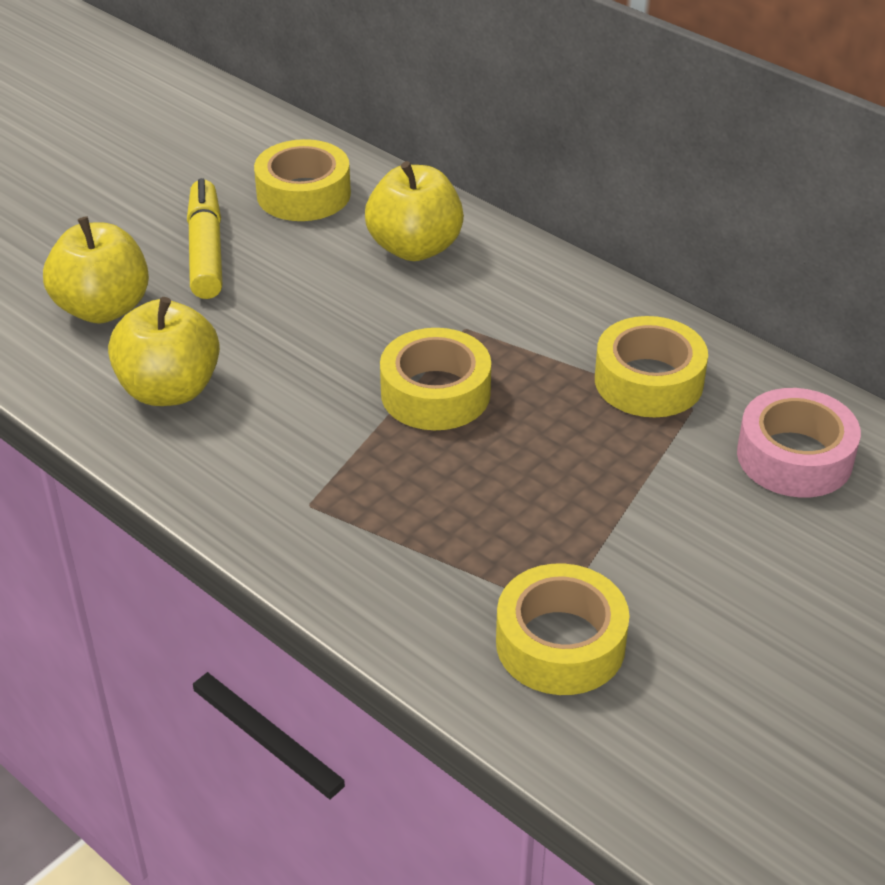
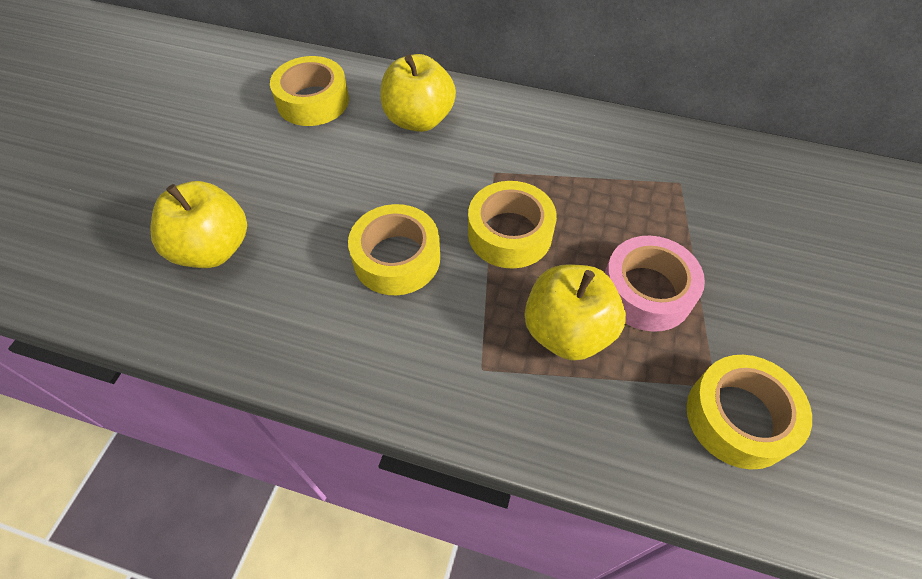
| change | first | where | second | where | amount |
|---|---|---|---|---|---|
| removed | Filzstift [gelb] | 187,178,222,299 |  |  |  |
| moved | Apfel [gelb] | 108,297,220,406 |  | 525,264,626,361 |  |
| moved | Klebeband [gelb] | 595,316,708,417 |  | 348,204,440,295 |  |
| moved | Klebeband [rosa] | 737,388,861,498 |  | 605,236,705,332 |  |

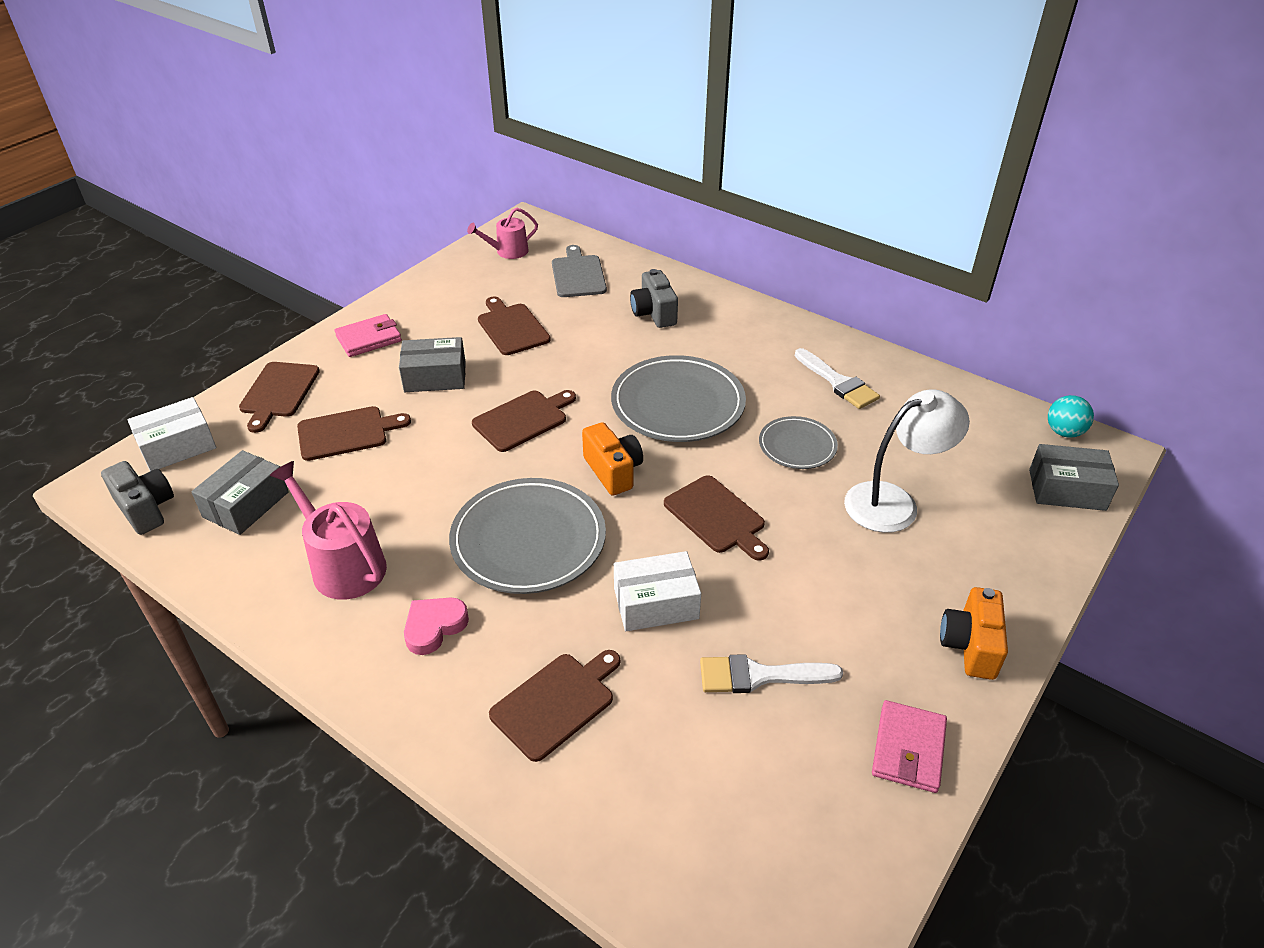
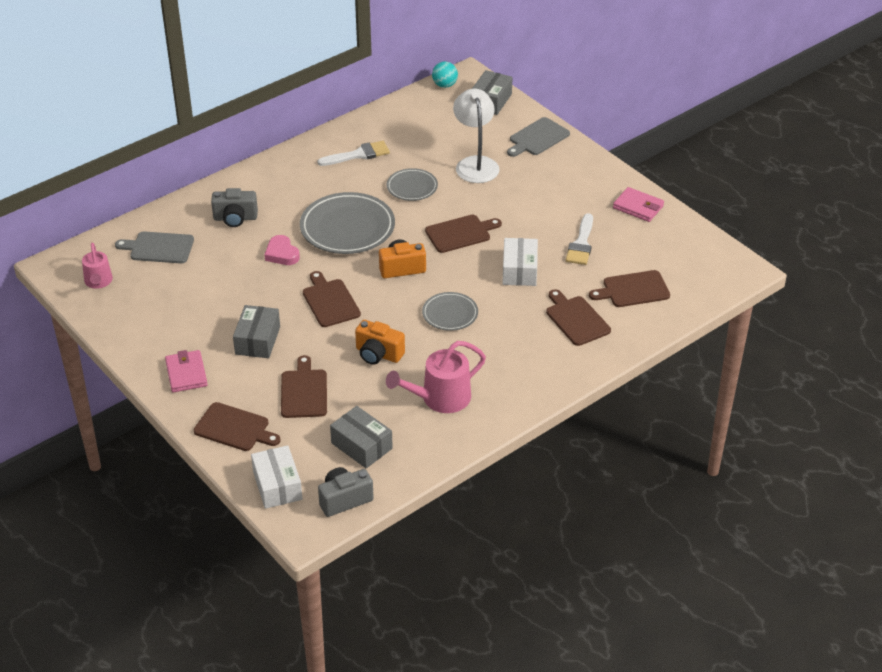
| change | first | where | second | where | amount |
|---|---|---|---|---|---|
| added |  |  | Schneidebrett [grau] | 507,117,570,157 |  |
| moved | Herz [rosa] | 404,598,469,655 |  | 264,235,300,265 |  |
| moved | Schneidebrett [braun] | 478,297,551,355 |  | 589,270,670,307 |  |
| moved | Kamera [orange] | 940,587,1008,680 |  | 355,320,405,365 |  |
| resized | Teller [grau] | 449,478,606,594 |  | 422,292,478,331 | x0.56 |

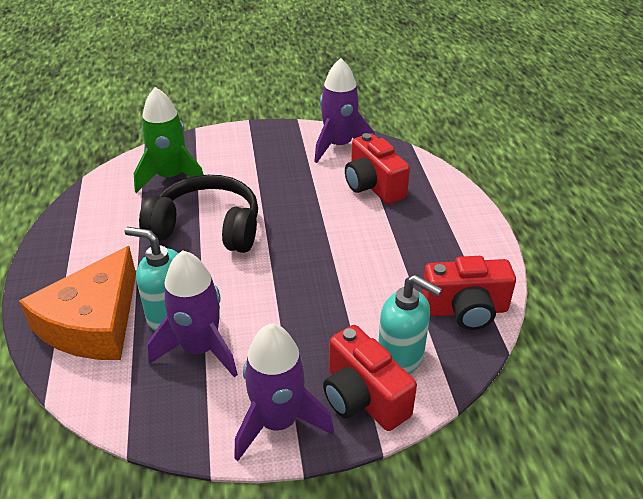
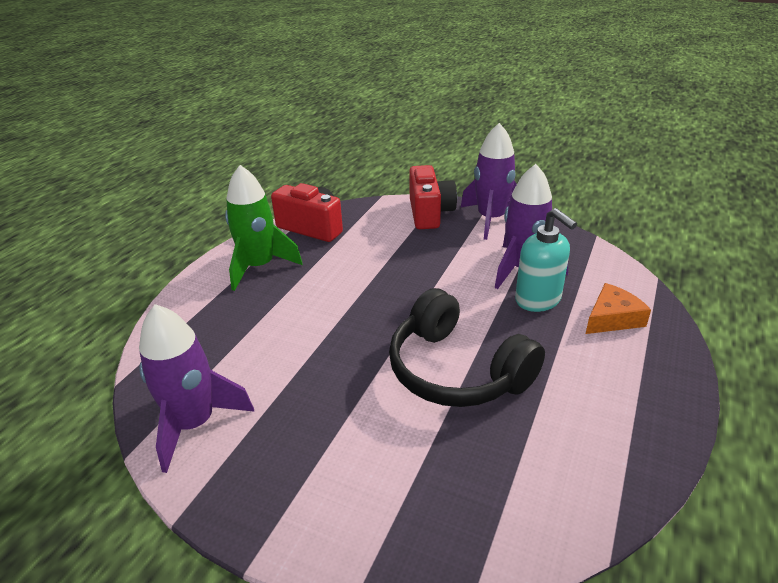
| change | first | where | second | where | amount |
|---|---|---|---|---|---|
| removed | Kamera [rot] | 345,133,410,204 |  |  |  |
| removed | Seifenspender [türkis] | 378,275,442,374 |  |  |  |
| moved | Rakete [grün] | 134,87,204,193 |  | 225,165,303,291 |  |
| resized | Käse [orange] | 19,246,136,360 |  | 586,283,651,334 | x0.52 |

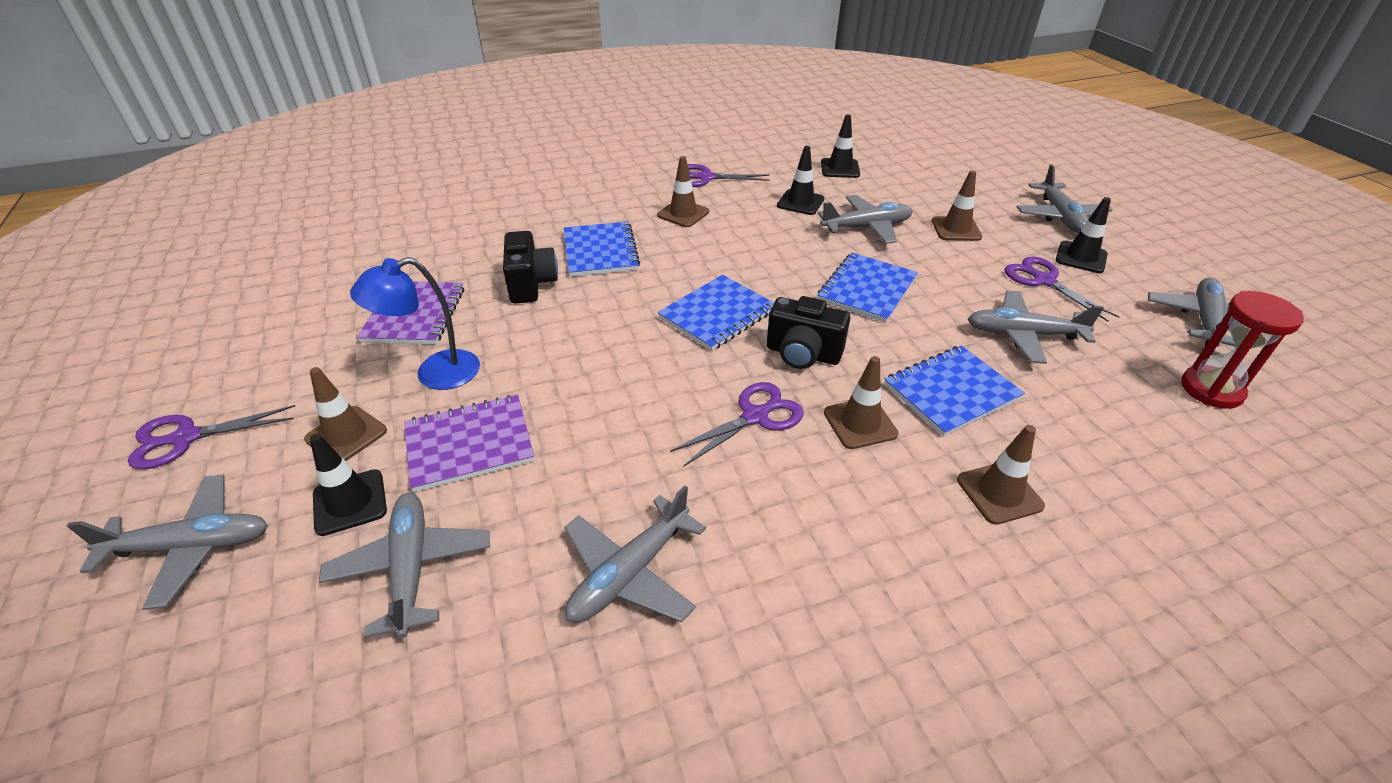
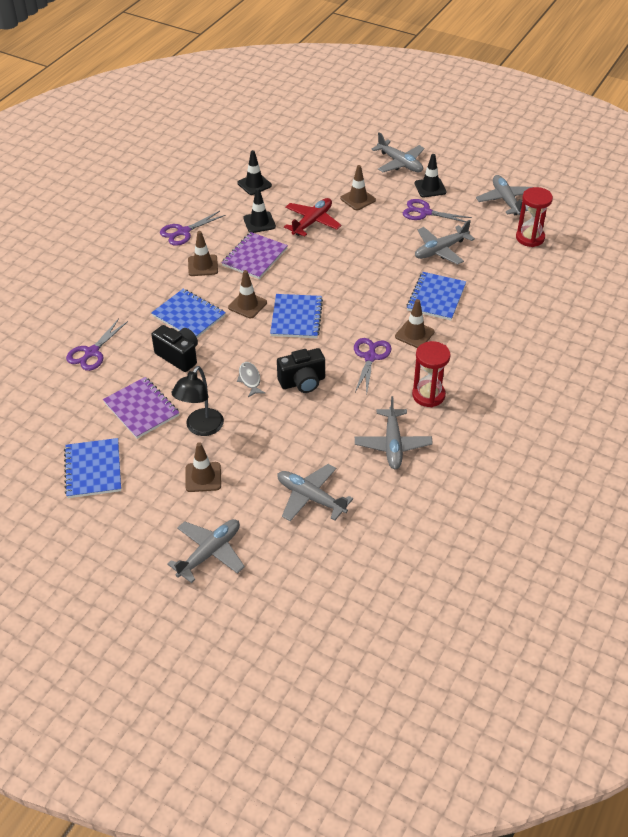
| change | first | where | second | where | amount |
|---|---|---|---|---|---|
| removed | Leitkegel [schwarz] | 310,434,387,536 |  |  |  |
| added |  |  | Fisch [grau] | 237,362,265,397 |  |
| added |  |  | Sanduhr [rot] | 412,341,451,407 |  |
| moved | Schere [lila] | 128,405,295,469 |  | 66,319,128,371 |  |
| moved | Notizbuch [lila] | 404,395,534,492 |  | 221,232,288,279 |  |
| moved | Kamera [schwarz] | 767,296,850,369 |  | 277,348,325,393 |  |
| moved | Notizbuch [blau] | 817,253,918,323 |  | 64,438,121,498 |  |
| moved | Leitkegel [braun] | 957,425,1045,525 |  | 228,270,267,318 |  |
| recoloured | Lampe [blau] | 350,257,480,390 | Lampe [schwarz] | 172,366,224,436 |  |
| recoloured | Flugzeug [grau] | 818,195,913,244 | Flugzeug [rot] | 284,198,342,237 |  |

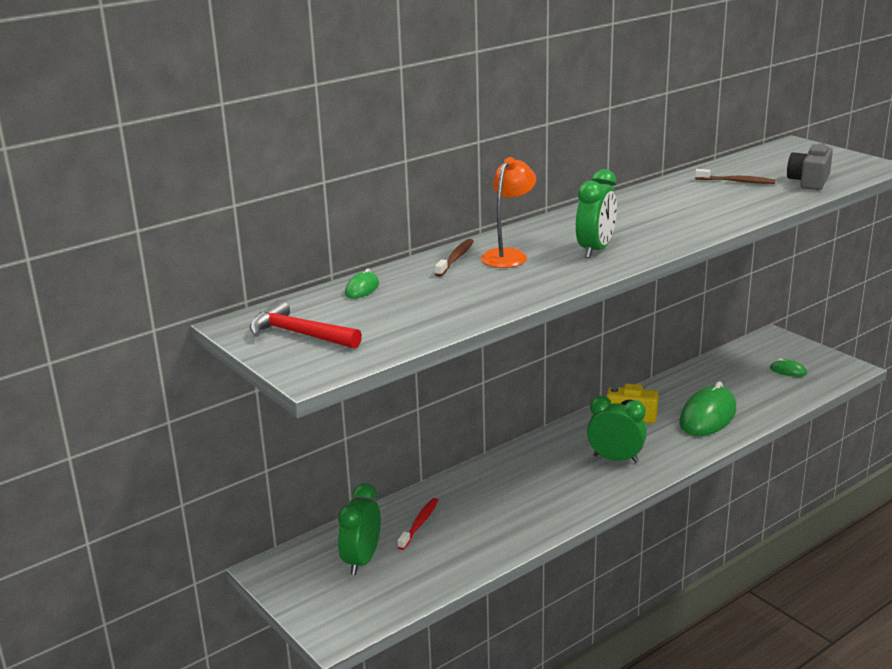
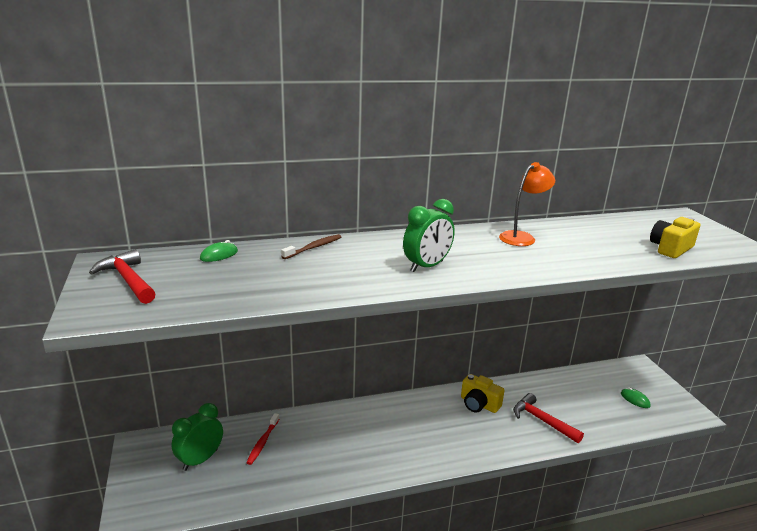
| change | first | where | second | where | amount |
|---|---|---|---|---|---|
| removed | Wecker [grün] | 587,396,647,463 |  |  |  |
| removed | Zahnbürste [braun] | 695,169,776,184 |  |  |  |
| moved | Lampe [orange] | 481,157,536,268 |  | 499,162,555,246 |  |
| replaced | Computermaus [grün] | 679,381,736,436 | Hammer [rot] | 513,393,584,443 |  |
| recoloured | Kamera [grau] | 787,143,833,190 | Kamera [gelb] | 650,217,700,258 |  |
| turned | Zahnbürste [rot] | 397,498,439,550 |  | 246,413,279,465 | 150 degrees clockwise |

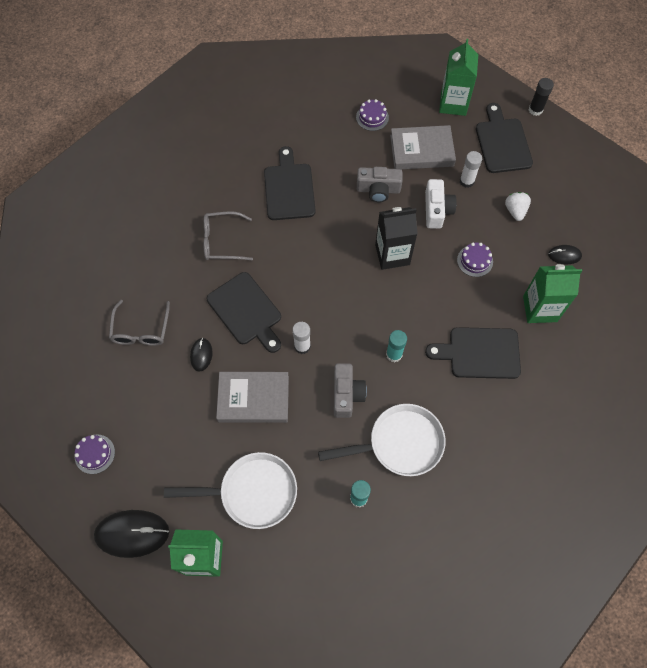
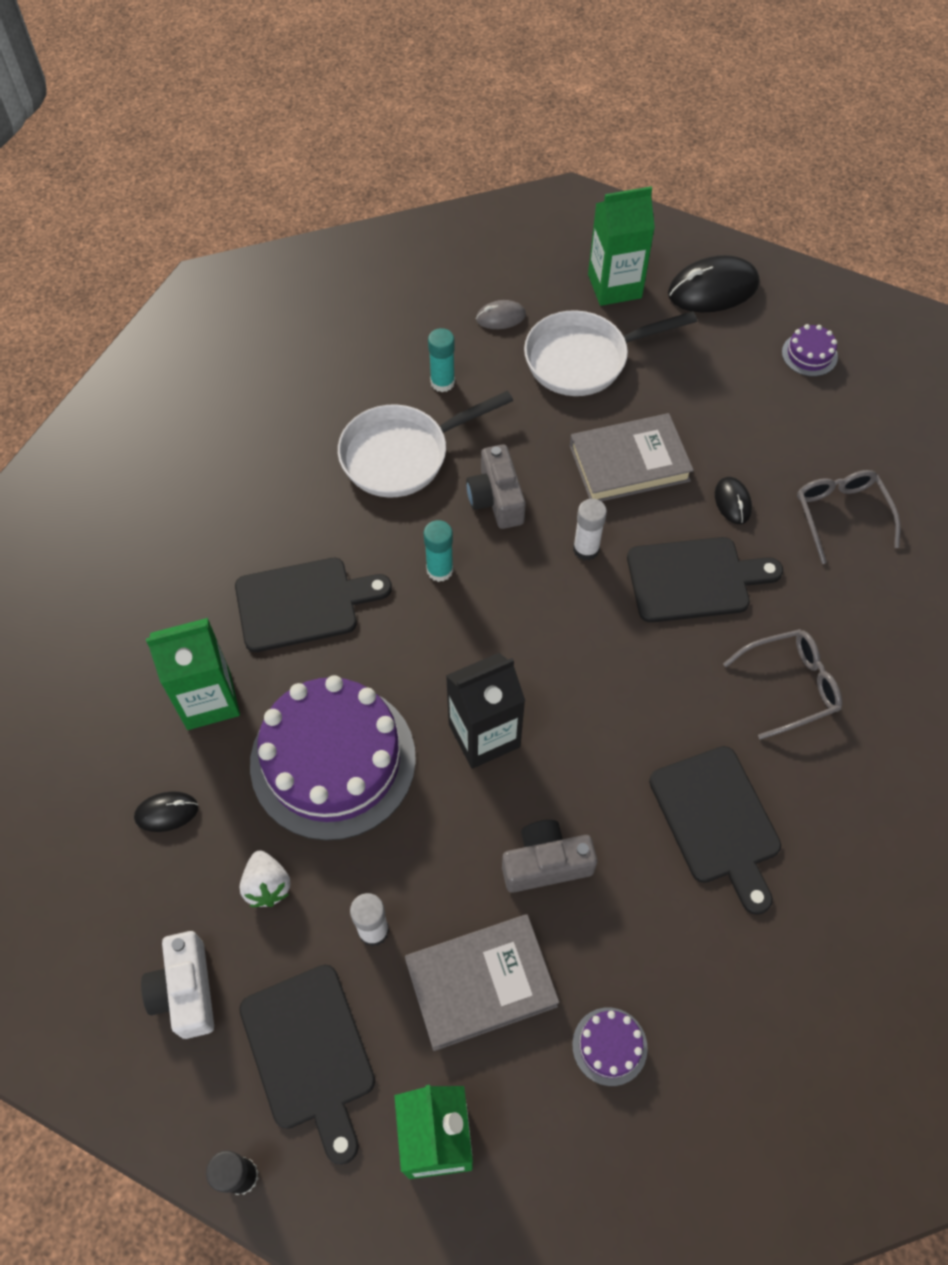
| change | first | where | second | where | amount |
|---|---|---|---|---|---|
| added |  |  | Computermaus [grau] | 476,300,526,329 |  |
| moved | Kamera [weiß] | 425,179,457,229 |  | 141,931,214,1039 |  |
| turned | Schneidebrett [schwarz] | 207,272,281,353 |  | 627,537,783,623 | 135 degrees clockwise |
| resized | Kuchen [lila] | 457,243,493,277 |  | 250,675,416,841 | x2.47 |

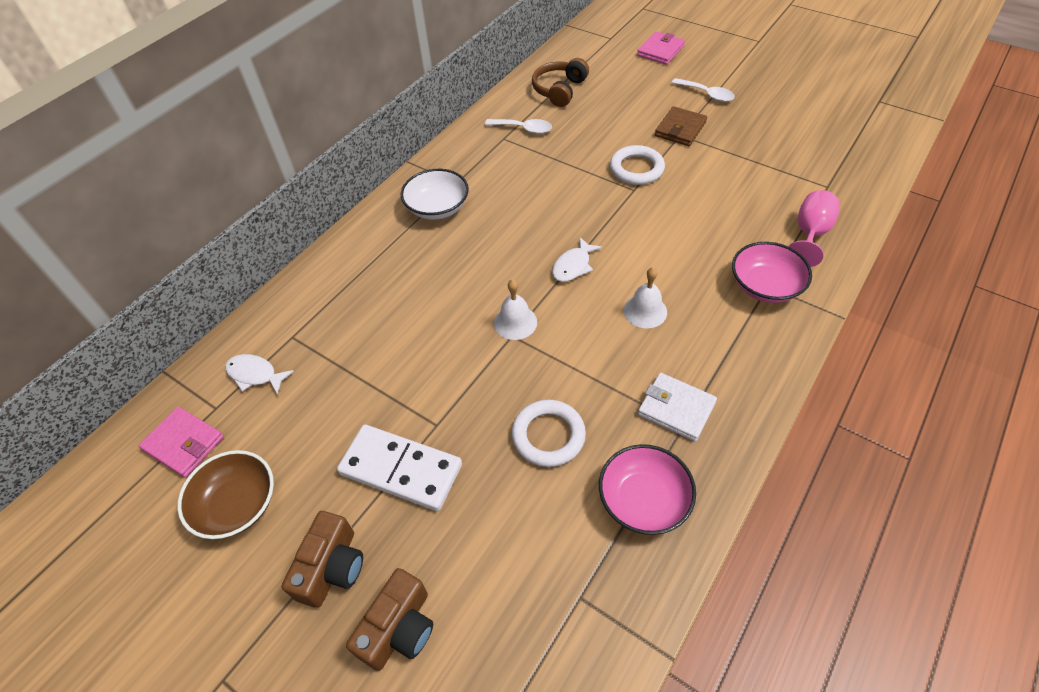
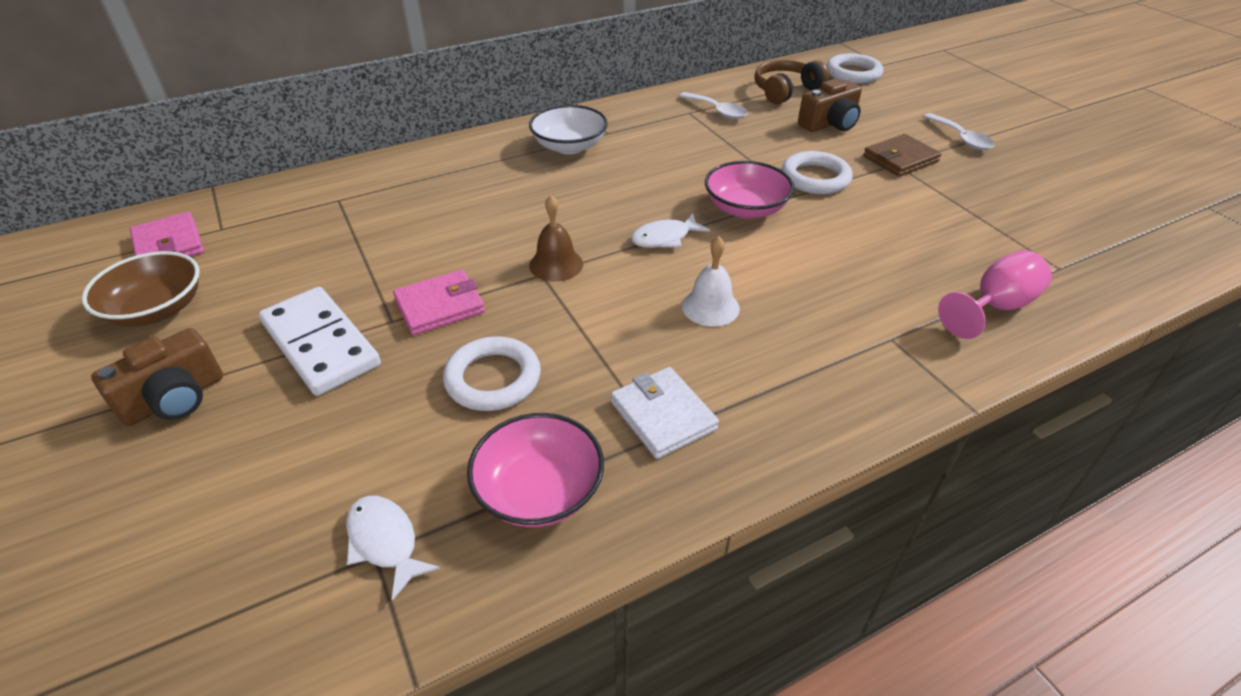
| change | first | where | second | where | amount |
|---|---|---|---|---|---|
| added |  |  | Ring [weiß] | 826,53,883,84 |  |
| moved | Fisch [weiß] | 225,354,294,395 |  | 346,496,441,601 |  |
| moved | Kamera [braun] | 346,568,433,671 |  | 798,79,862,132 |  |
| moved | Geldbörse [rosa] | 637,32,685,65 |  | 393,270,485,335 |  |
| moved | Schüssel [rosa] | 732,242,812,303 |  | 705,161,795,219 |  |
| recoloured | Glocke [weiß] | 494,279,537,340 | Glocke [braun] | 529,195,583,282 |  |

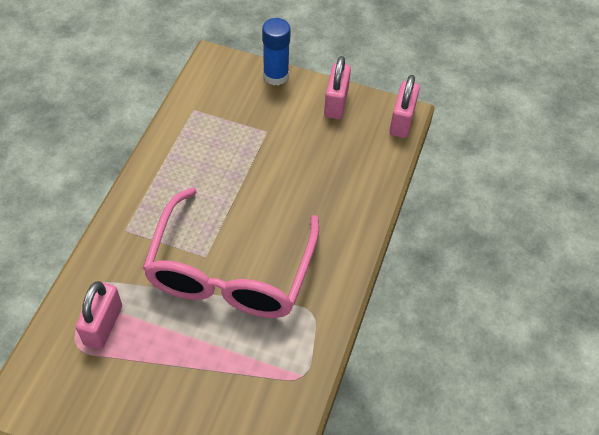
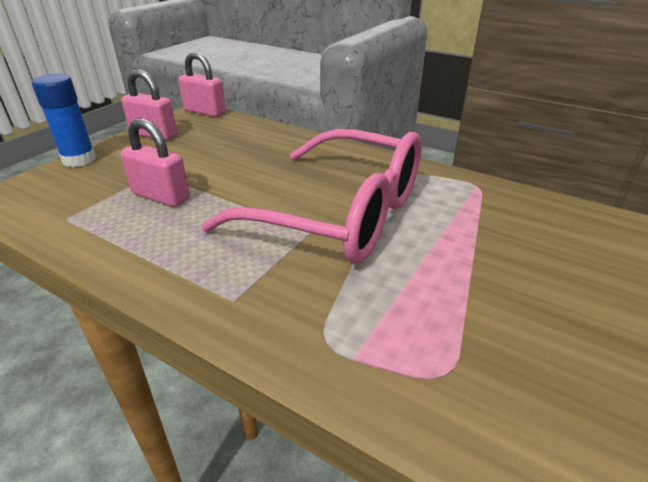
| change | first | where | second | where | amount |
|---|---|---|---|---|---|
| moved | Vorhängeschloss [rosa] | 76,281,122,350 |  | 121,118,190,207 |  |

